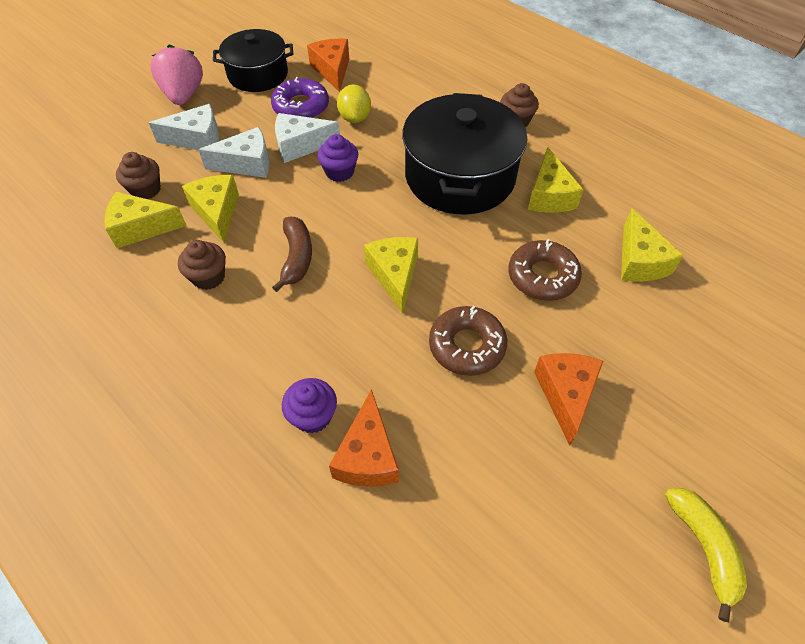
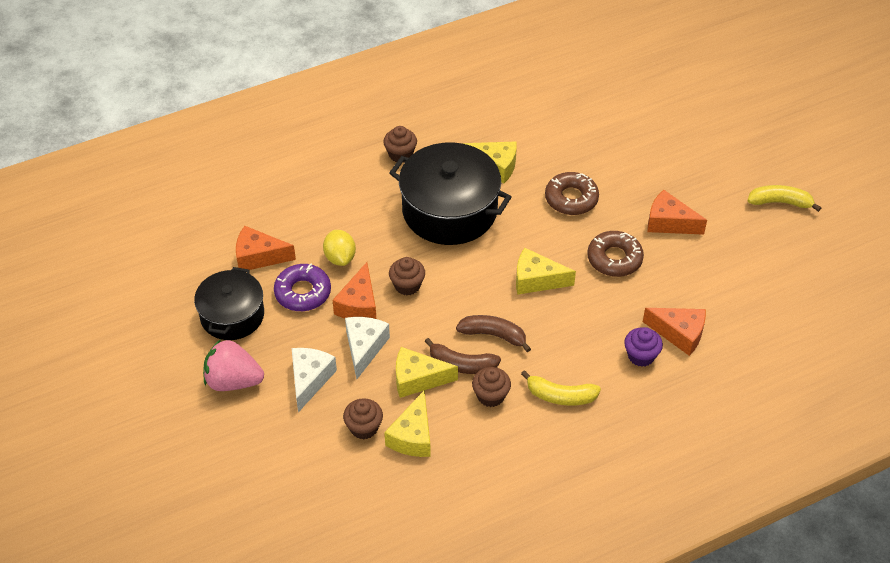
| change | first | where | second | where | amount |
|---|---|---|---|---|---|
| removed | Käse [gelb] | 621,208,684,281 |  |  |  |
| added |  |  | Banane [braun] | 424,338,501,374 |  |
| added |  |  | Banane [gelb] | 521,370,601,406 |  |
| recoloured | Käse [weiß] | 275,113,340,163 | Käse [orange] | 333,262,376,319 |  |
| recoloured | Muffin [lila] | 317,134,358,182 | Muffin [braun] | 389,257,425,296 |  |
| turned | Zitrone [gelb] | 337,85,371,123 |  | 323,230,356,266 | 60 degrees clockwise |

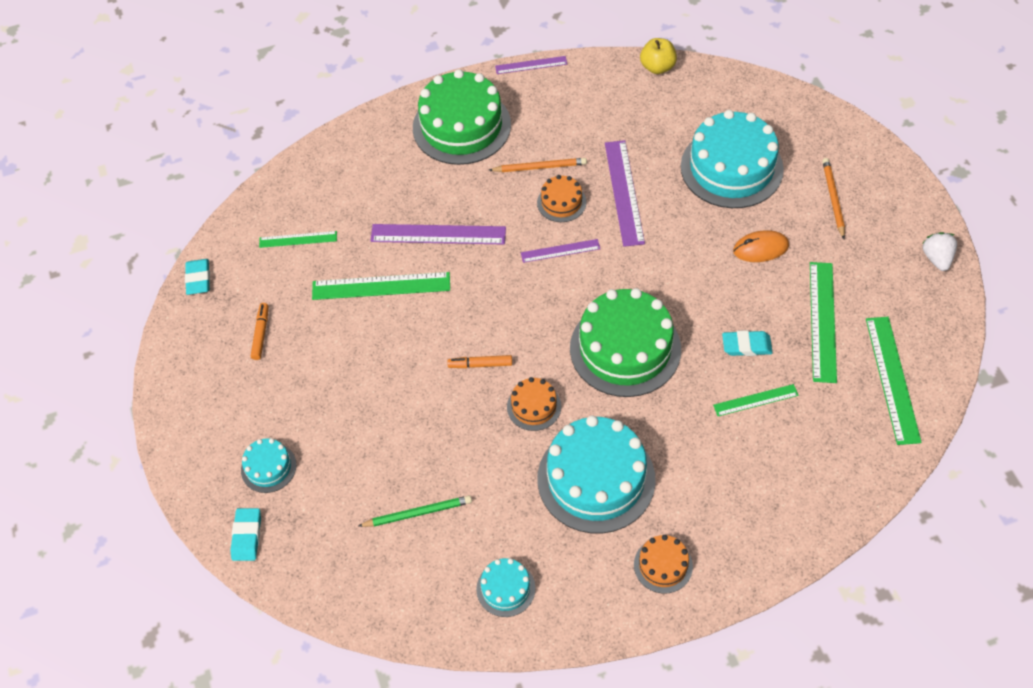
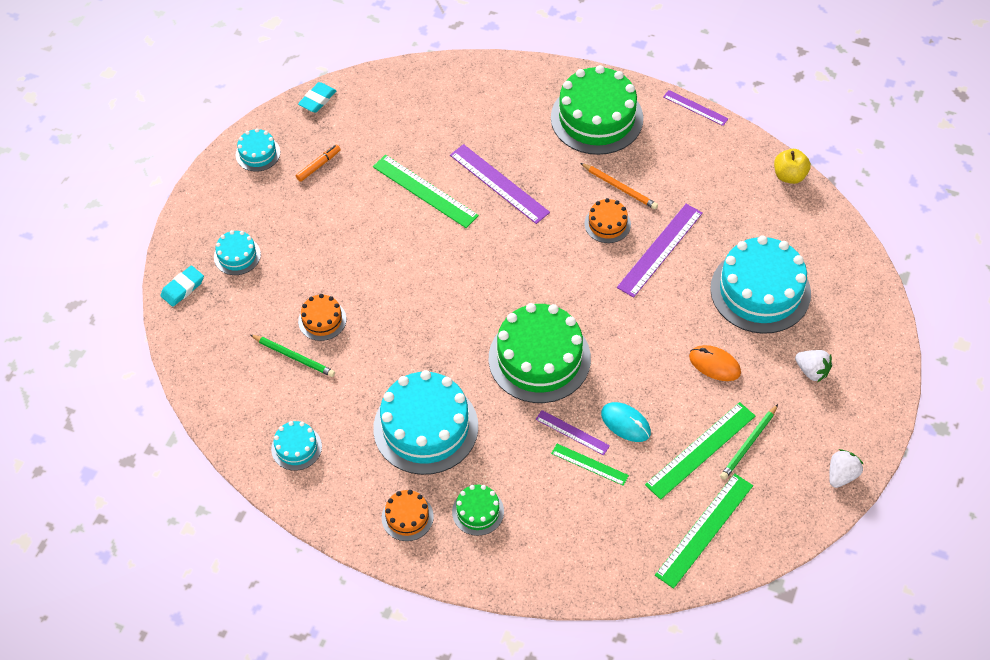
| change | first | where | second | where | amount |
|---|---|---|---|---|---|
| removed | Lineal [grün] | 259,231,337,248 |  |  |  |
| removed | Filzstift [orange] | 447,355,512,368 |  |  |  |
| added |  |  | Kuchen [türkis] | 236,128,280,172 |  |
| added |  |  | Kuchen [grün] | 452,485,504,536 |  |
| added |  |  | Bleistift [grün] | 720,404,778,480 |  |
| moved | Kuchen [orange] | 507,377,561,431 |  | 298,294,346,341 |  |
| moved | Lineal [lila] | 521,239,600,263 |  | 535,410,610,455 |  |
| replaced | Radiergummi [türkis] | 722,330,773,356 | Computermaus [türkis] | 601,402,651,442 |  |
| replaced | Bleistift [orange] | 822,158,845,239 | Erdbeere [weiß] | 795,350,832,382 |  |

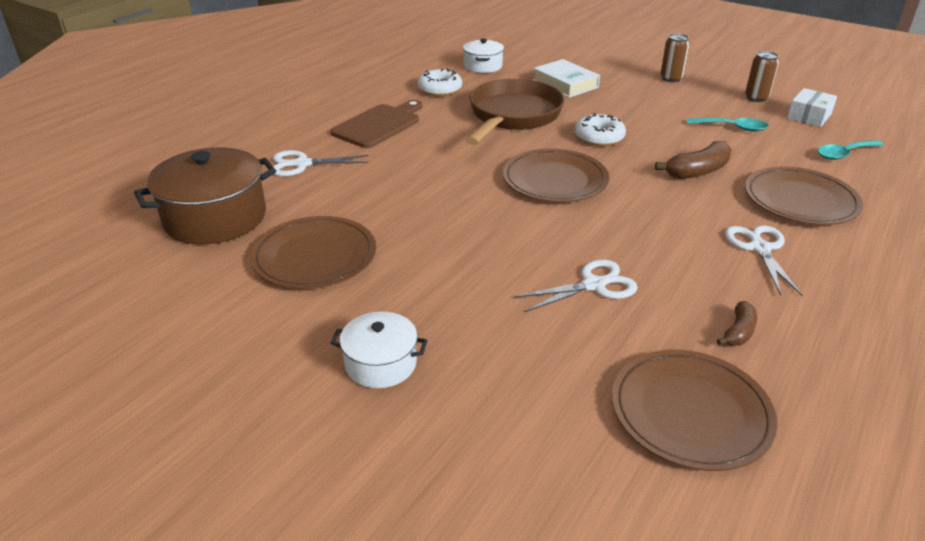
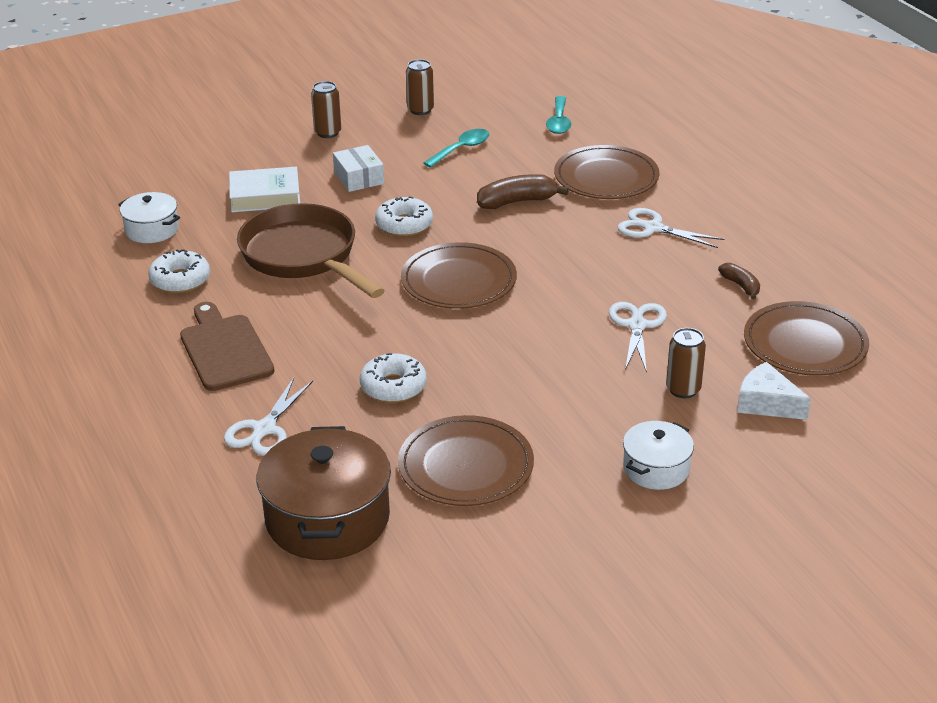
| change | first | where | second | where | amount |
|---|---|---|---|---|---|
| added |  |  | Donut [weiß] | 360,353,427,403 |  |
| added |  |  | Dose [braun] | 666,328,706,398 |  |
| added |  |  | Käse [weiß] | 737,362,811,420 |  |
| moved | Schachtel [weiß] | 787,88,837,127 |  | 333,145,384,192 |  |
| turned | Banane [braun] | 655,141,732,179 |  | 477,174,569,209 | 105 degrees counterclockwise |

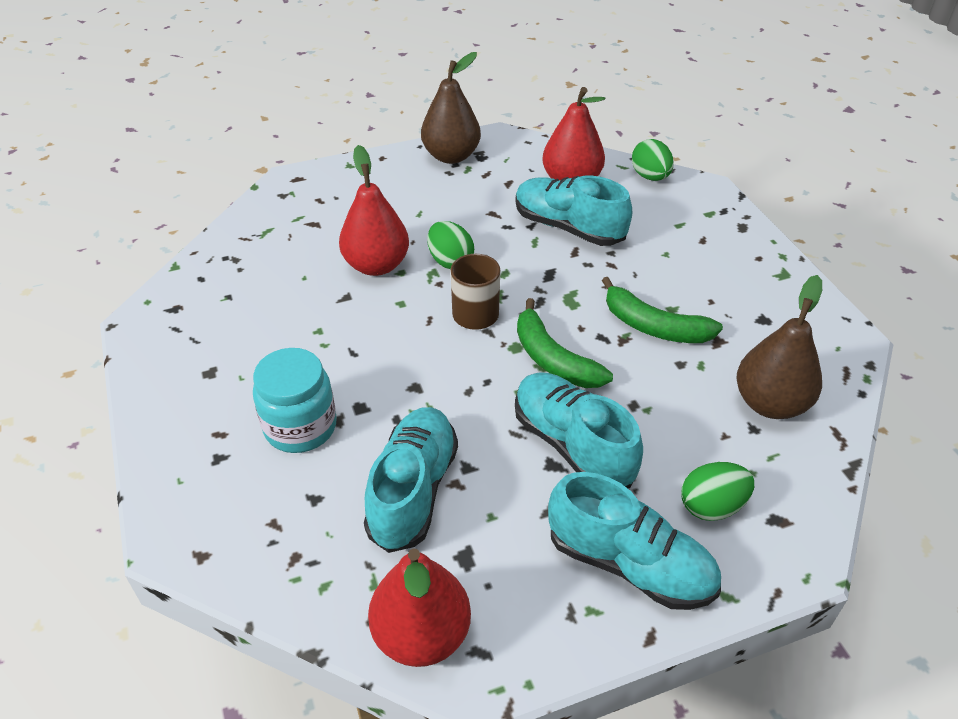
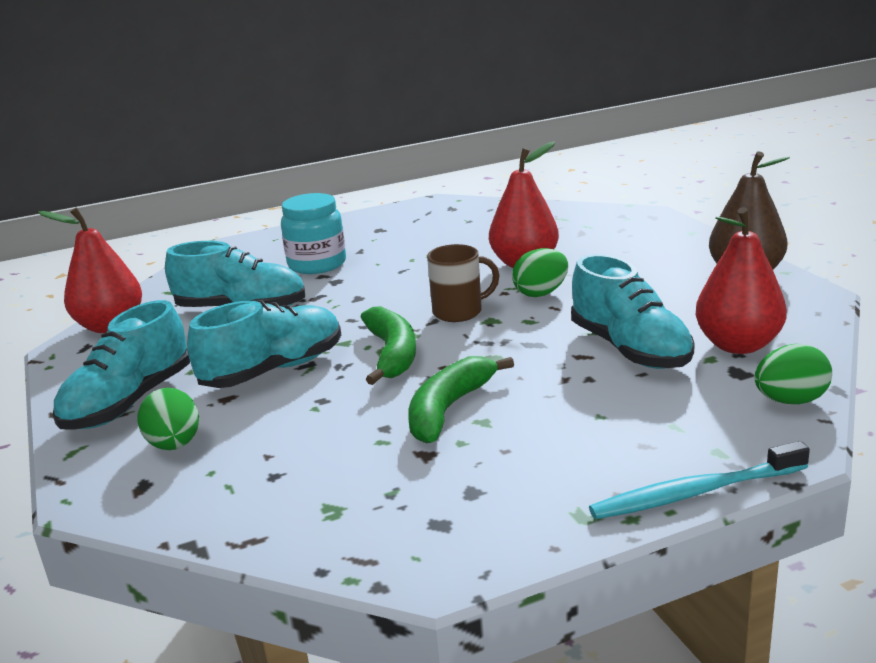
| change | first | where | second | where | amount |
|---|---|---|---|---|---|
| removed | Birne [braun] | 737,275,822,419 |  |  |  |
| added |  |  | Zahnbürste [türkis] | 589,441,810,519 |  |
| turned | Schuh [türkis] | 516,176,632,246 |  | 571,254,695,369 | 120 degrees clockwise |
| turned | Banane [grün] | 517,298,613,388 |  | 361,306,416,385 | 120 degrees clockwise |

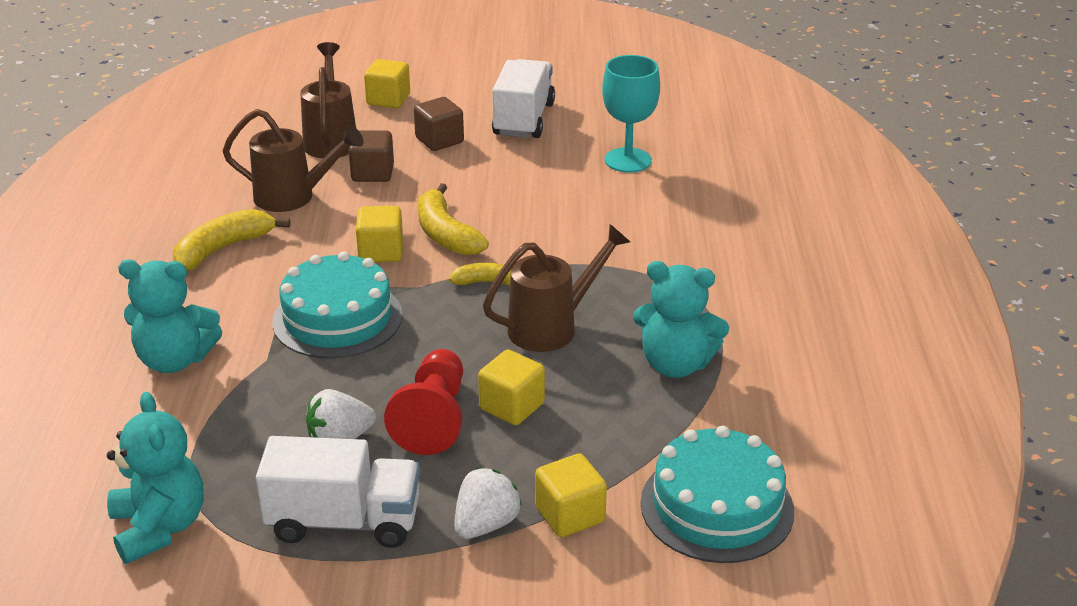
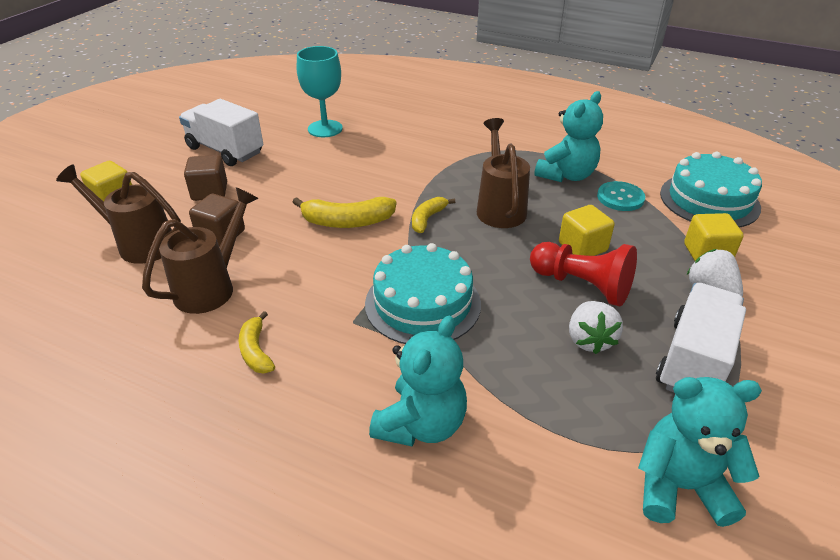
| change | first | where | second | where | amount |
|---|---|---|---|---|---|
| removed | Kubus [gelb] | 356,206,403,262 |  |  |  |
| added |  |  | Knopf [türkis] | 597,181,645,211 |  |
| resized | Banane [gelb] | 173,209,290,270 |  | 238,311,275,373 | x0.62 |

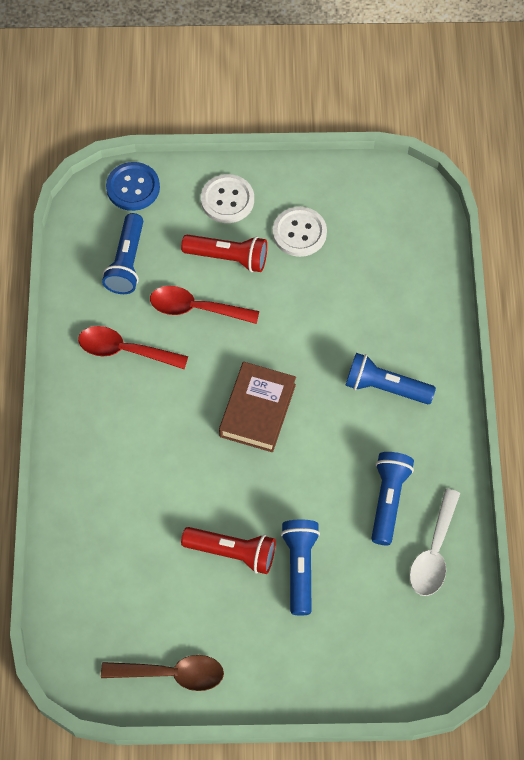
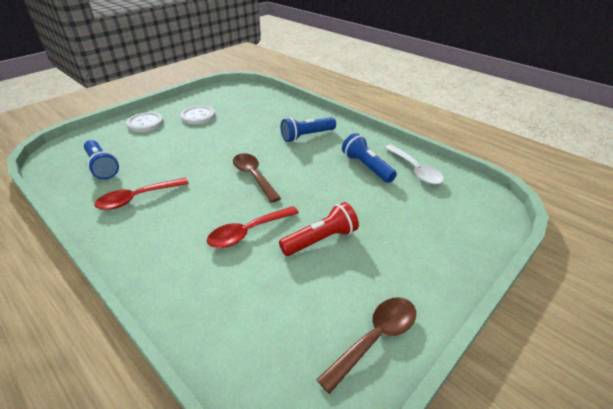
| change | first | where | second | where | amount |
|---|---|---|---|---|---|
| removed | Knopf [blau] | 106,162,160,211 |  |  |  |
| removed | Taschenlampe [rot] | 181,235,267,272 |  |  |  |
| removed | Taschenlampe [blau] | 281,519,320,615 |  |  |  |
| moved | Löffel [rot] | 150,286,259,324 |  | 207,206,299,248 |  |
| replaced | Buch [braun] | 219,362,296,452 | Löffel [braun] | 233,153,281,203 |  |

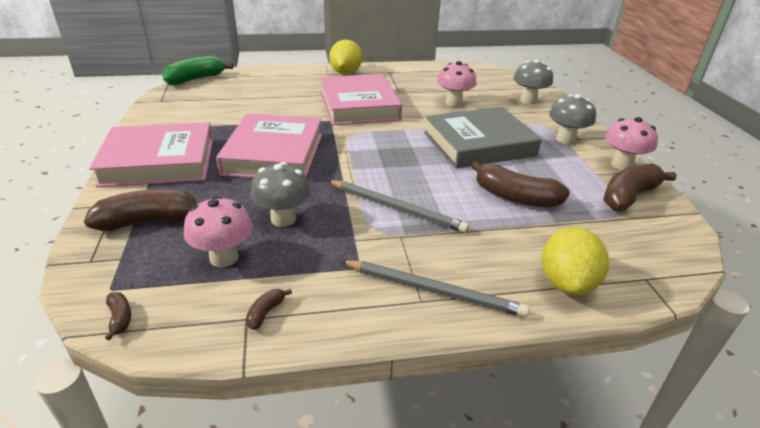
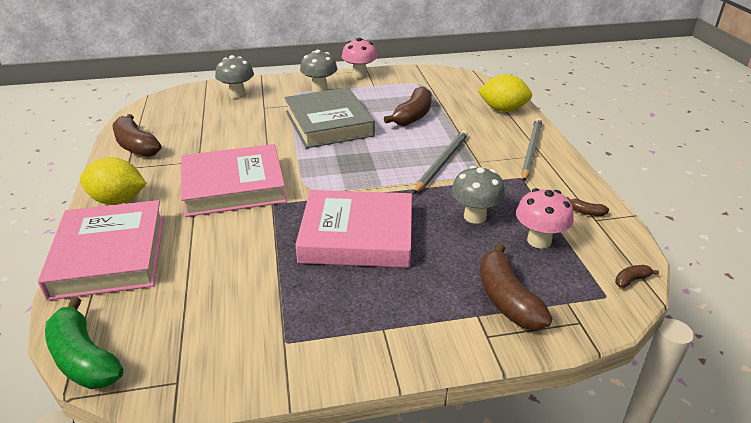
| change | first | where | second | where | amount |
|---|---|---|---|---|---|
| removed | Pilz [rosa] | 437,61,477,107 |  |  |  |
| moved | Buch [rosa] | 89,122,213,187 |  | 38,200,164,301 |  |
| moved | Banane [braun] | 603,163,677,211 |  | 113,114,161,157 |  |

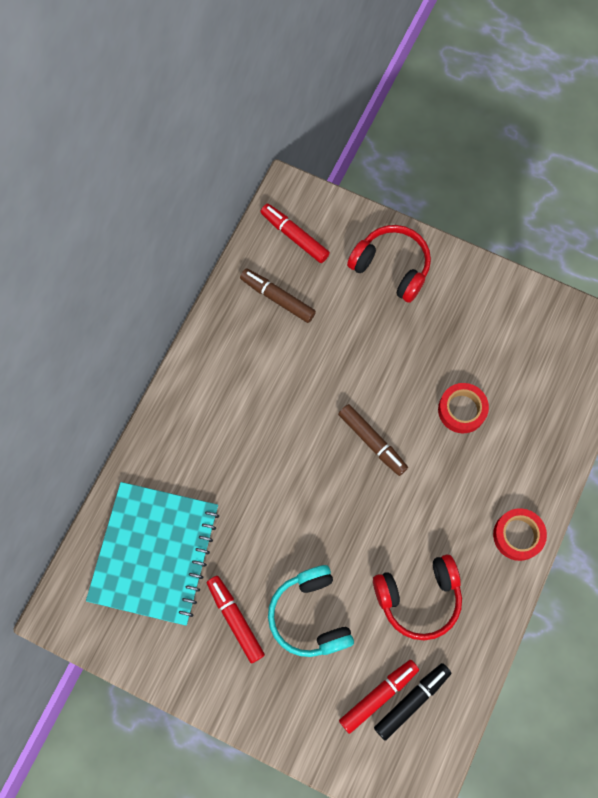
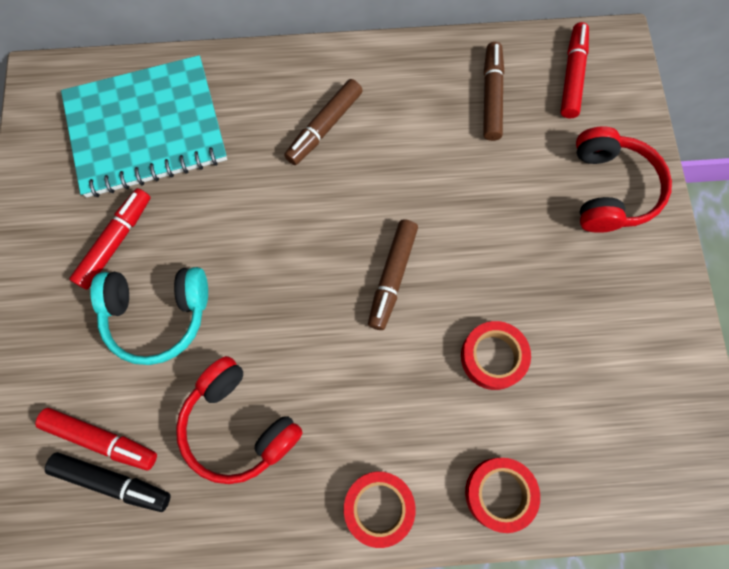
| change | first | where | second | where | amount |
|---|---|---|---|---|---|
| added |  |  | Filzstift [braun] | 284,79,363,165 |  |
| added |  |  | Klebeband [rot] | 465,458,540,533 |  |
| turned | Kopfhörer [türkis] | 268,565,354,657 |  | 90,267,208,365 | 135 degrees counterclockwise |

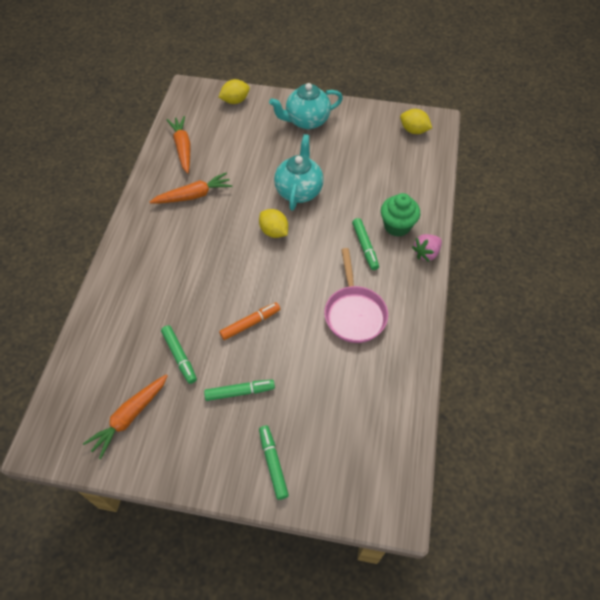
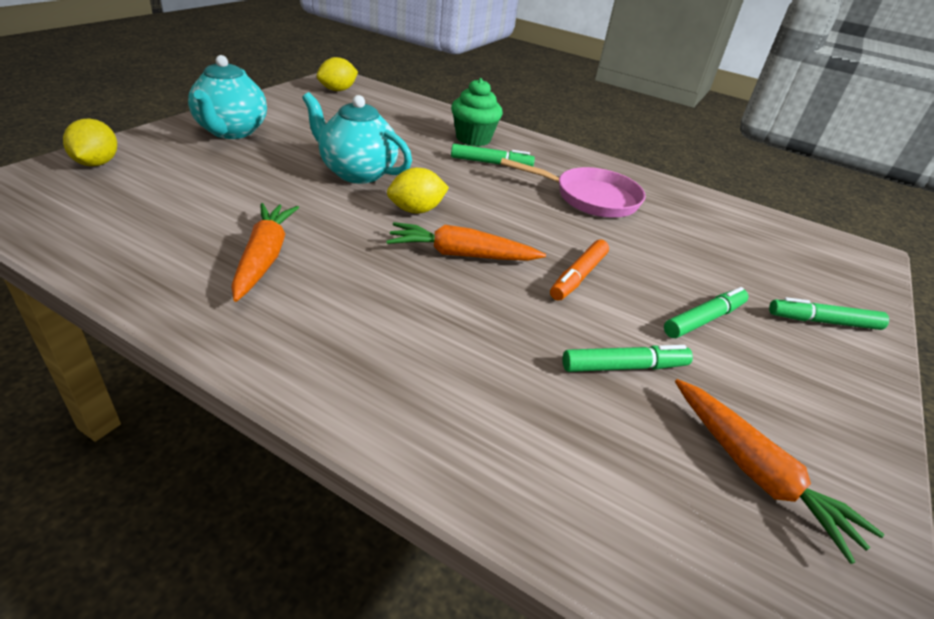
| change | first | where | second | where | amount |
|---|---|---|---|---|---|
| removed | Erdbeere [rosa] | 412,234,442,262 |  |  |  |
| moved | Karotte [orange] | 167,116,190,174 |  | 386,222,546,261 |  |
| turned | Filzstift [grün] | 204,380,275,401 |  | 664,287,748,338 | 45 degrees clockwise |
| turned | Filzstift [orange] | 219,302,280,340 |  | 550,239,609,301 | 135 degrees counterclockwise |

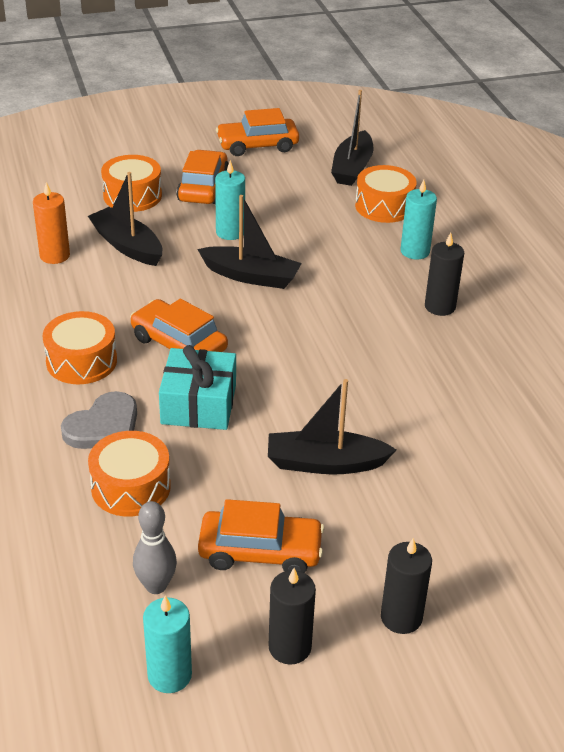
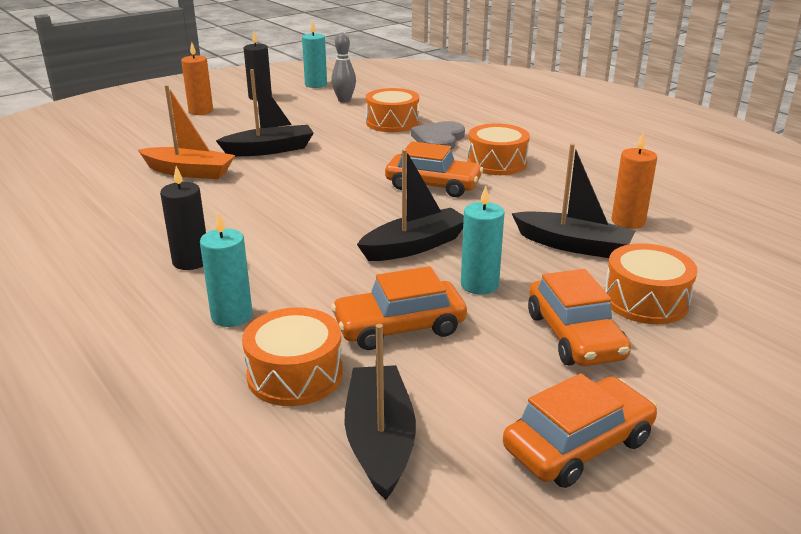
| change | first | where | second | where | amount |
|---|---|---|---|---|---|
| removed | Geschenk [türkis] | 159,345,236,430 |  |  |  |
| added |  |  | Boot [orange] | 138,85,235,179 |  |
| moved | Auto [orange] | 198,499,324,573 |  | 331,266,467,350 |  |
| recoloured | Kerze [schwarz] | 381,538,432,634 | Kerze [orange] | 181,42,213,115 |  |
| turned | Boot [schwarz] | 197,195,302,289 |  | 357,149,464,261 | 150 degrees clockwise |

